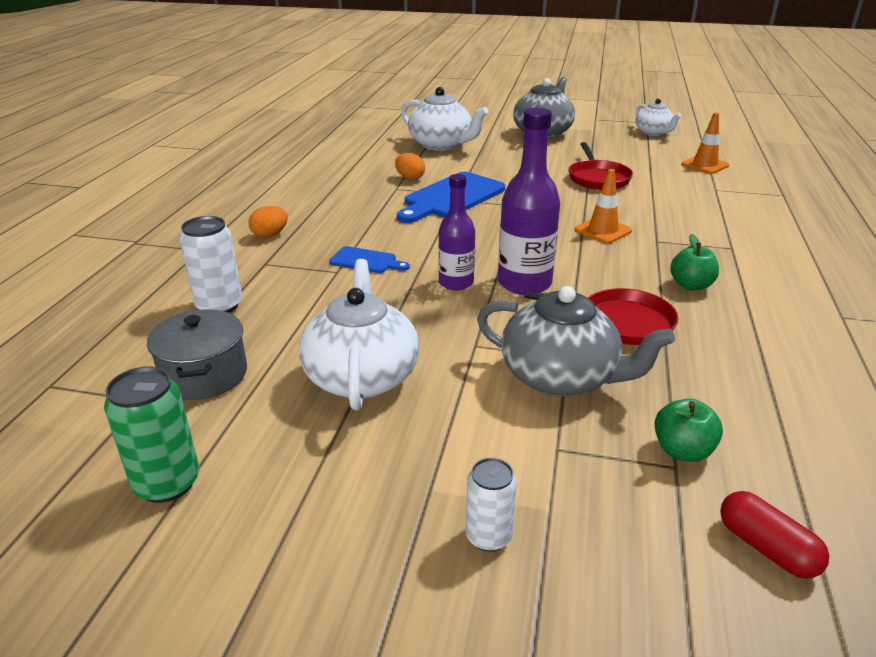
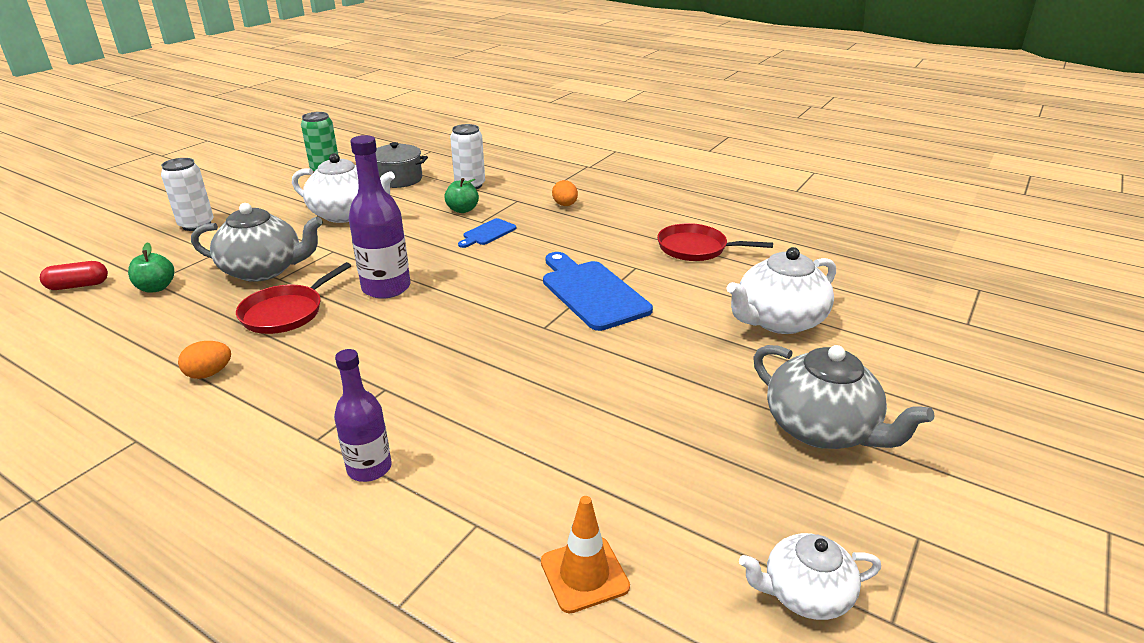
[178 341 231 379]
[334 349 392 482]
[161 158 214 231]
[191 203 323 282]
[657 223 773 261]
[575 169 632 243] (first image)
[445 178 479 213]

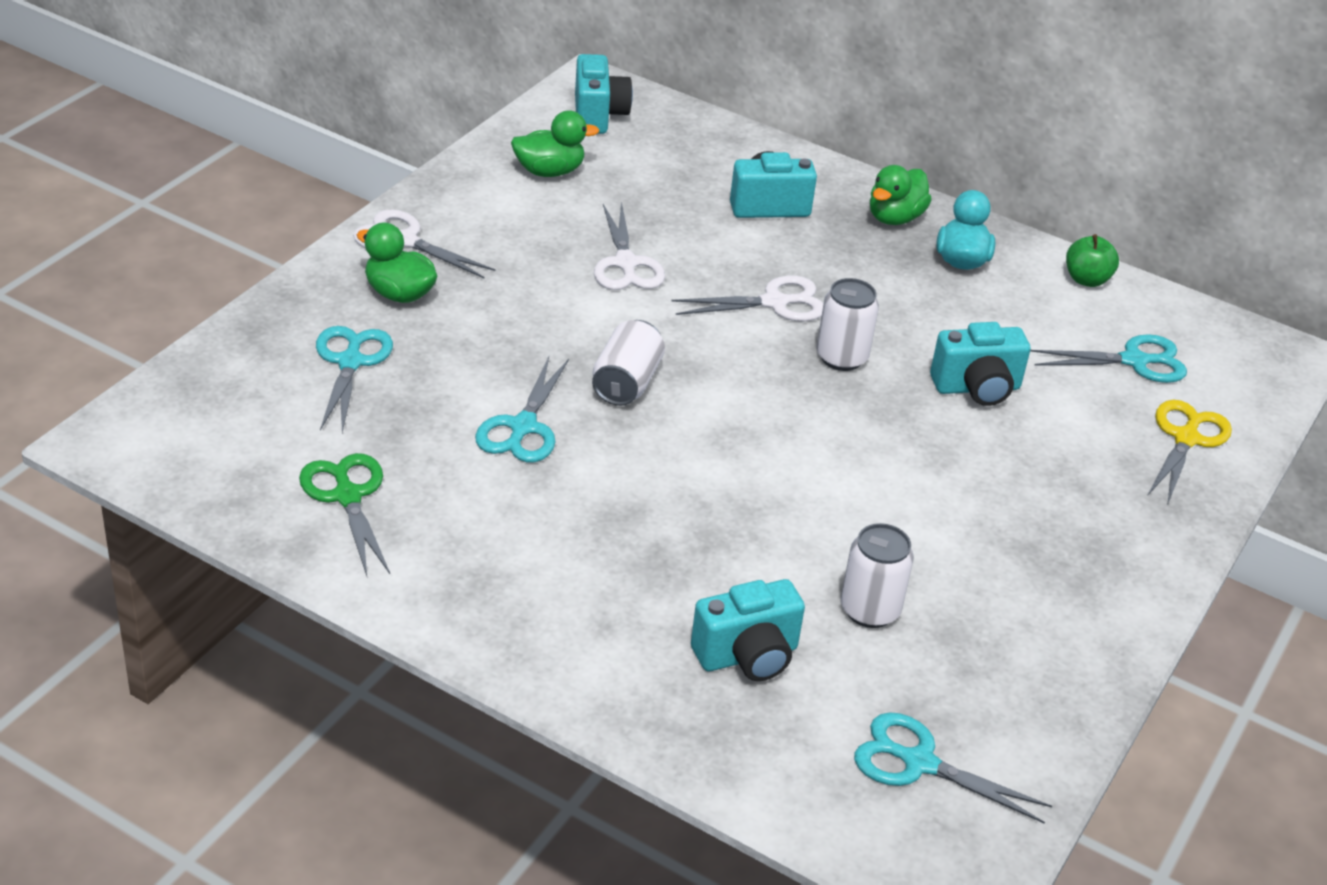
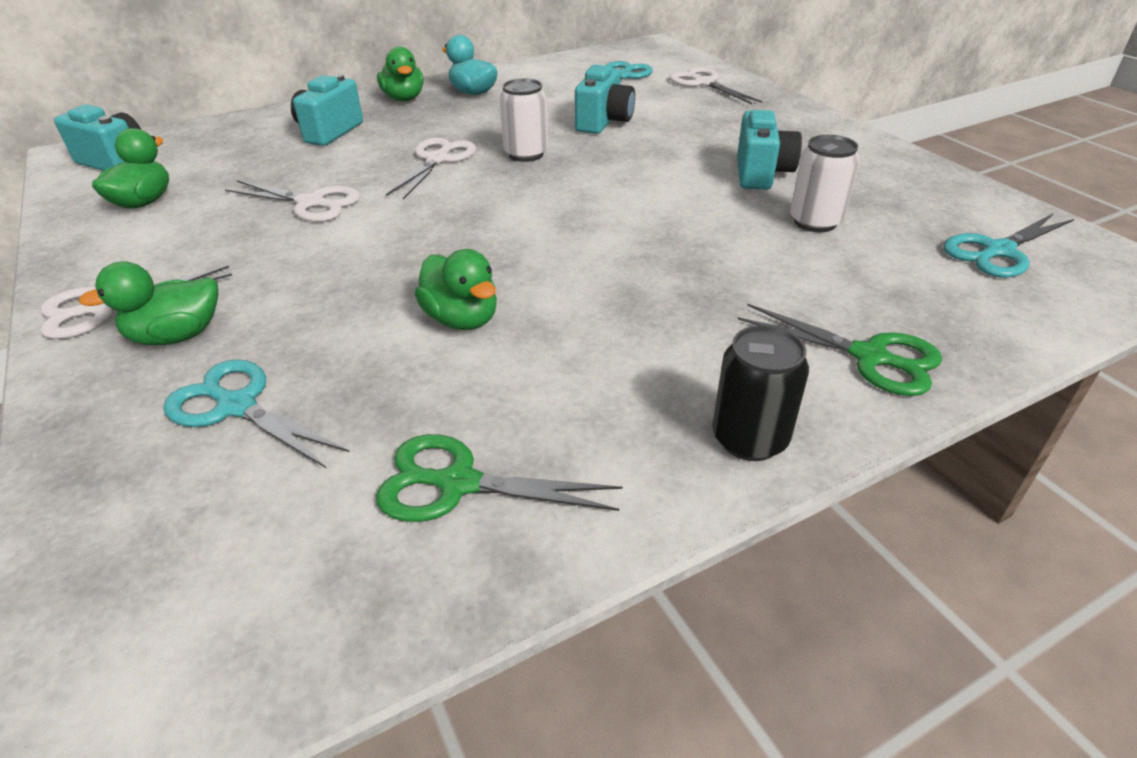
[415 249 497 330]
[592 320 665 406] (first image)
[737 110 802 190]
[1066 234 1119 287] (first image)
[669 67 762 104]
[712 325 809 461]
[738 304 942 396]

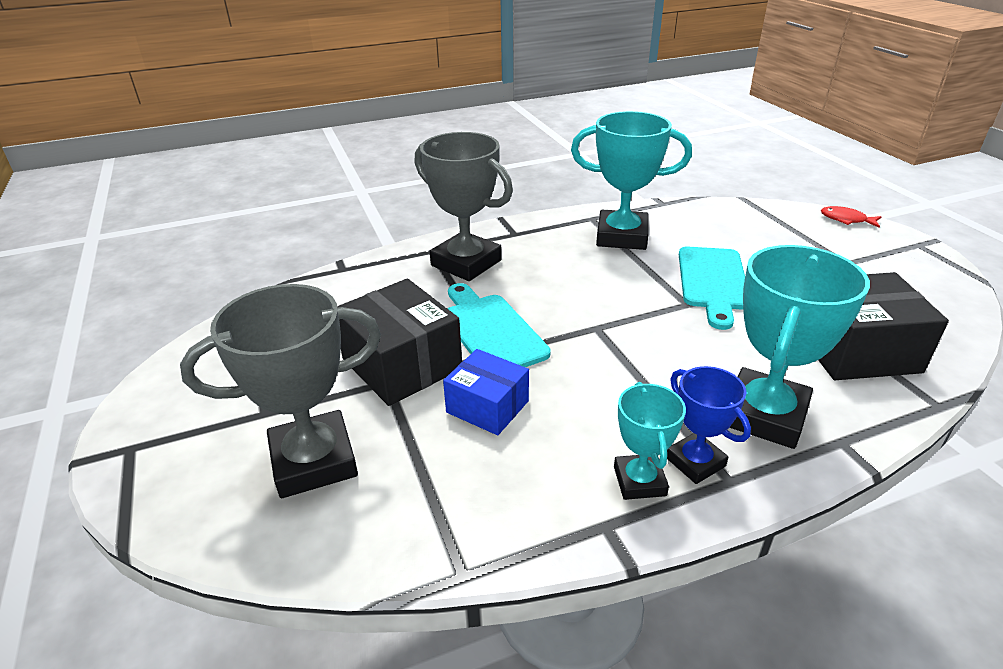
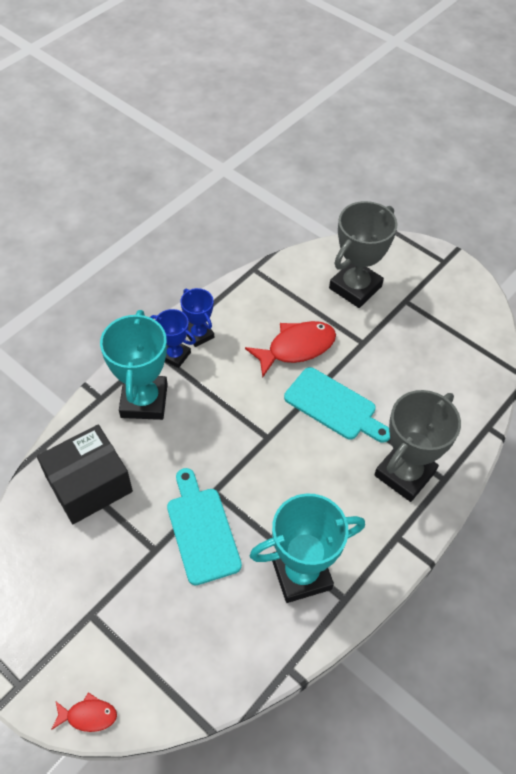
[337 278 462 406] (first image)
[374 390 461 502]
[245 321 336 377]
[180 288 214 347]

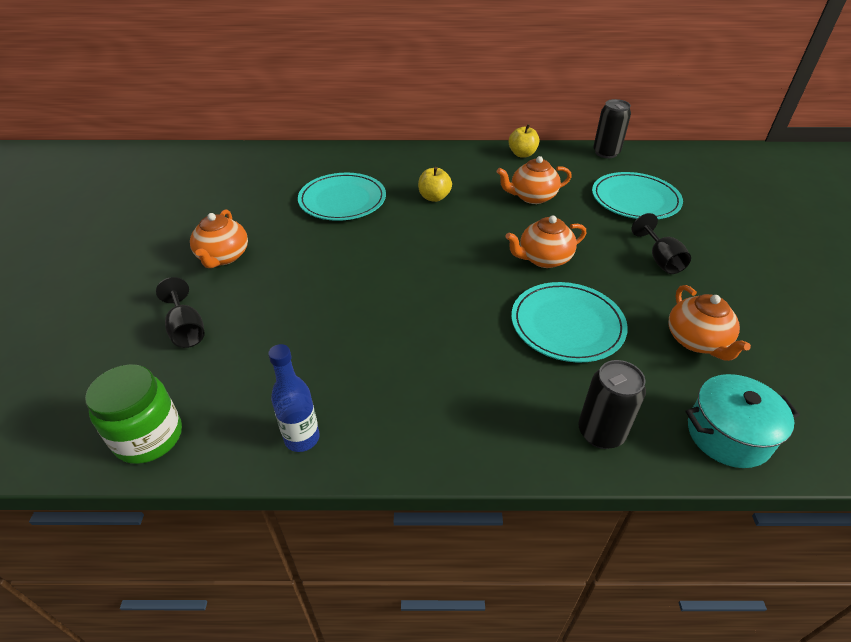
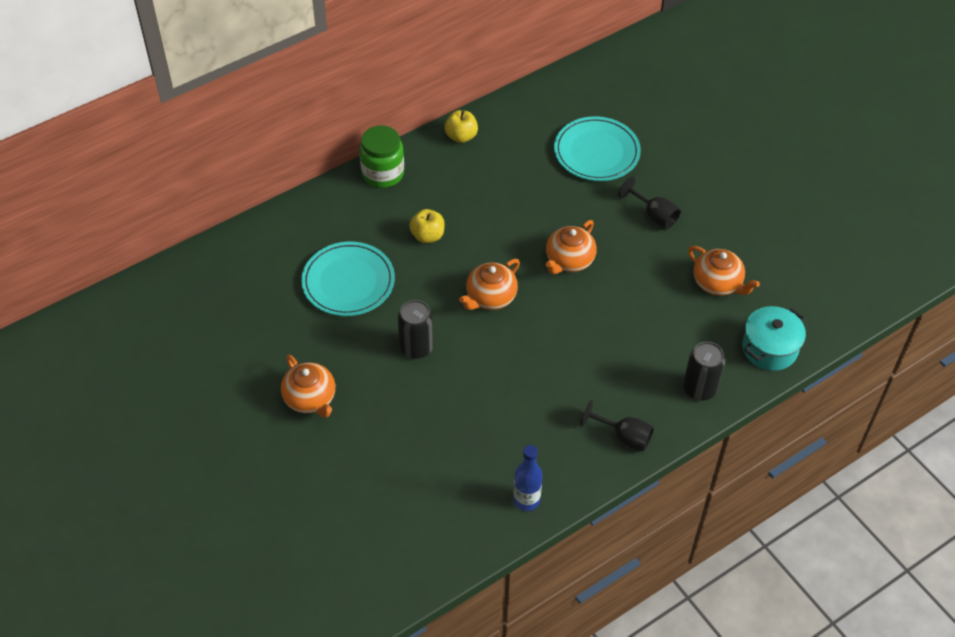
[359 126 404 188]
[580 400 654 452]
[459 259 520 310]
[511 282 628 363] (first image)
[398 300 434 359]

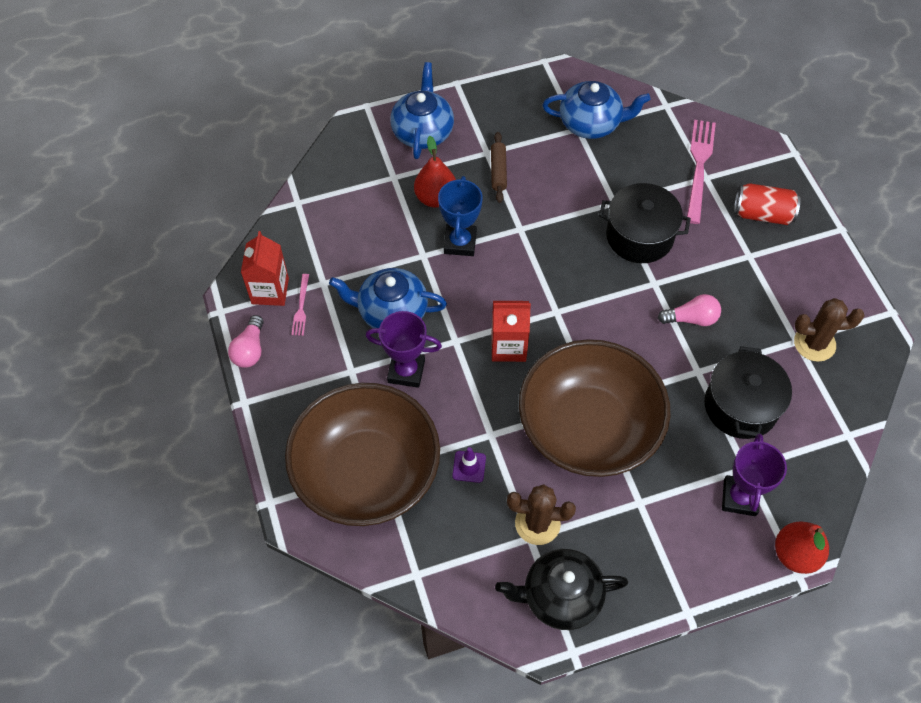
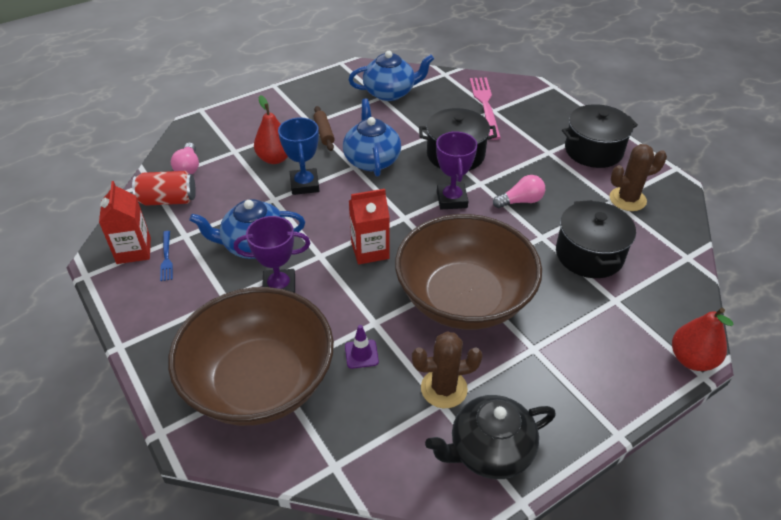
[171 143 199 174]
[160 231 173 281]
[343 99 401 177]
[436 131 478 210]
[132 171 196 206]
[562 104 638 168]

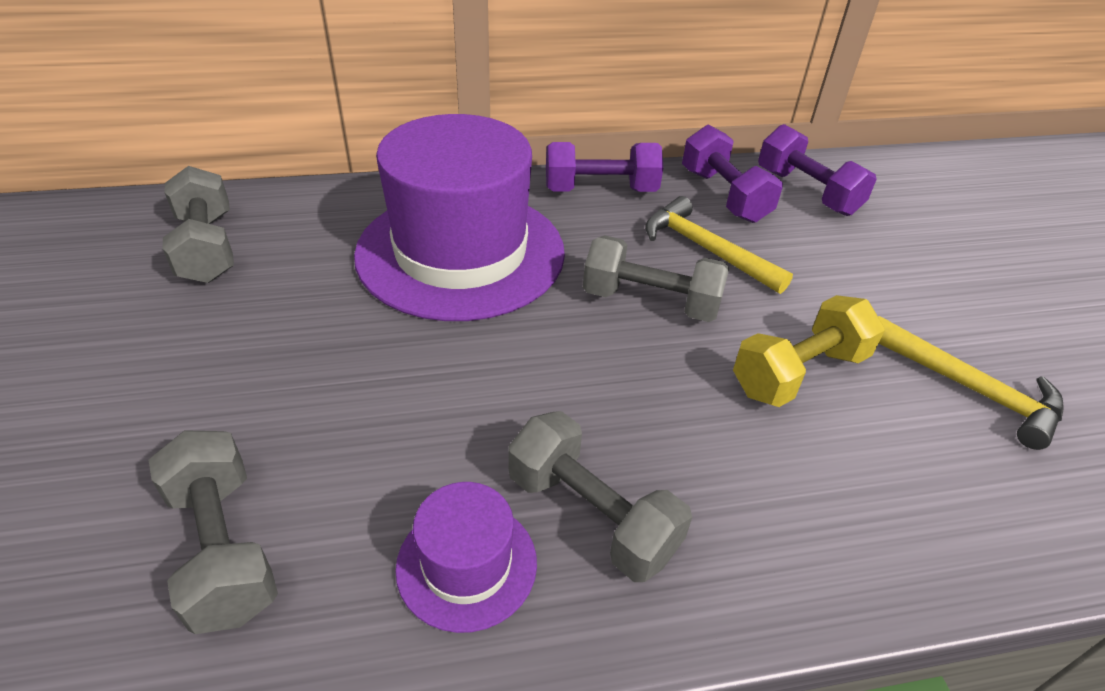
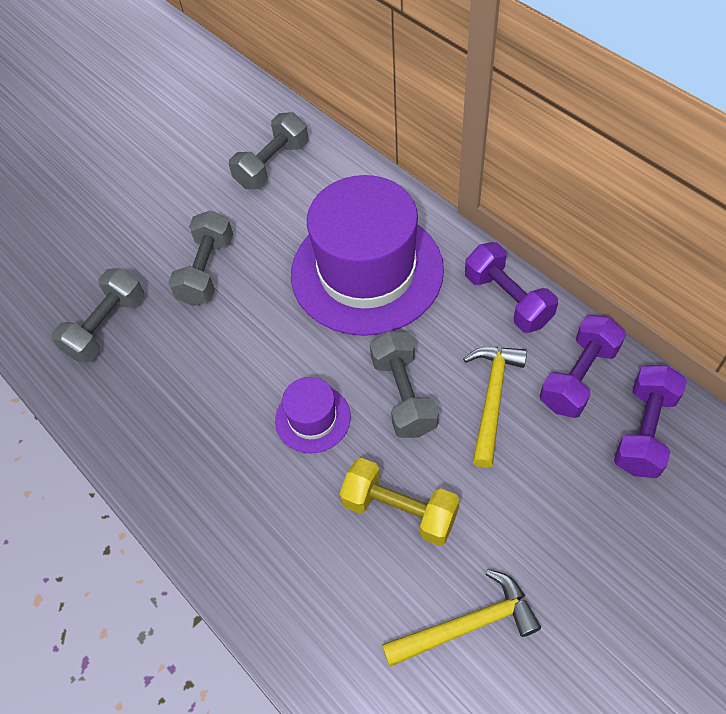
[275 377 351 454]
[168 210 233 306]
[382 569 541 667]

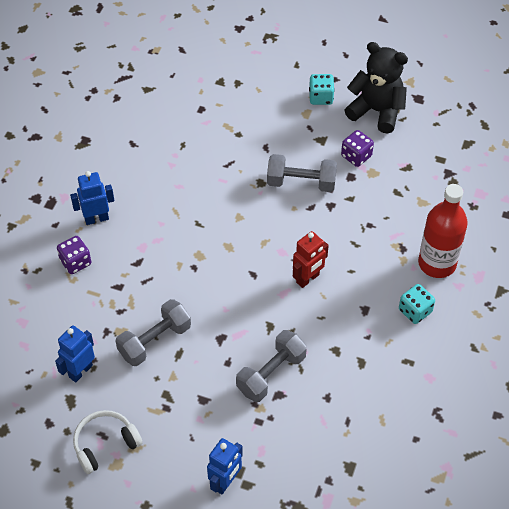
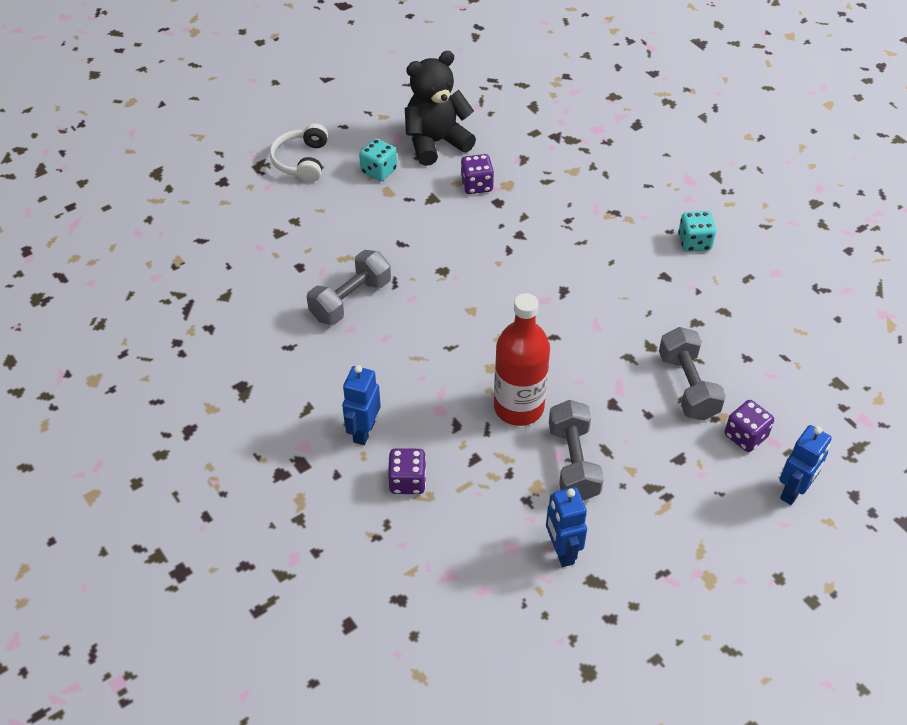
[270 123 328 182]
[779 425 832 505]
[307 250 391 325]
[293 231 329 288] (first image)
[494 293 550 426]
[725 400 774 452]

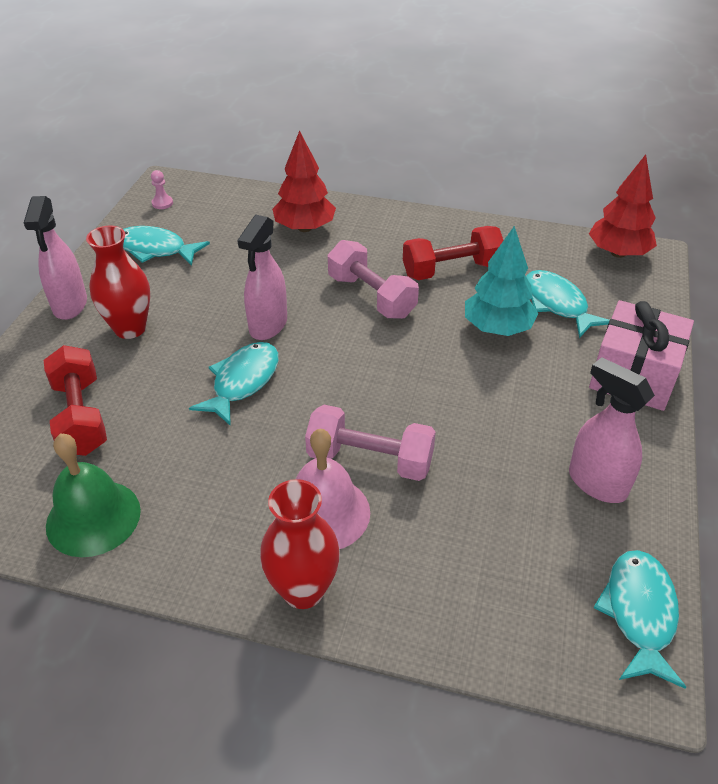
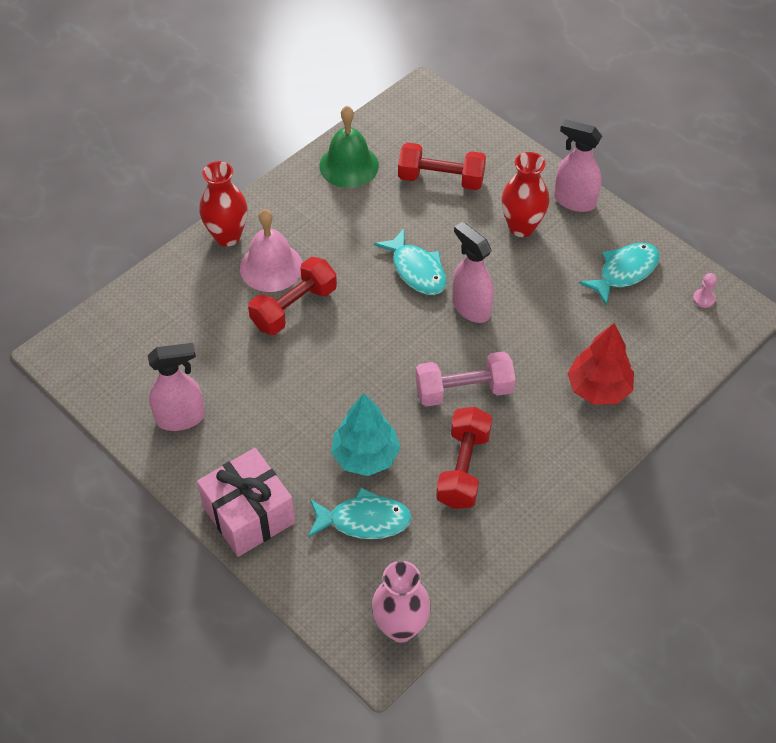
[248 257 337 335]
[372 561 431 643]
[593 550 686 689] (first image)

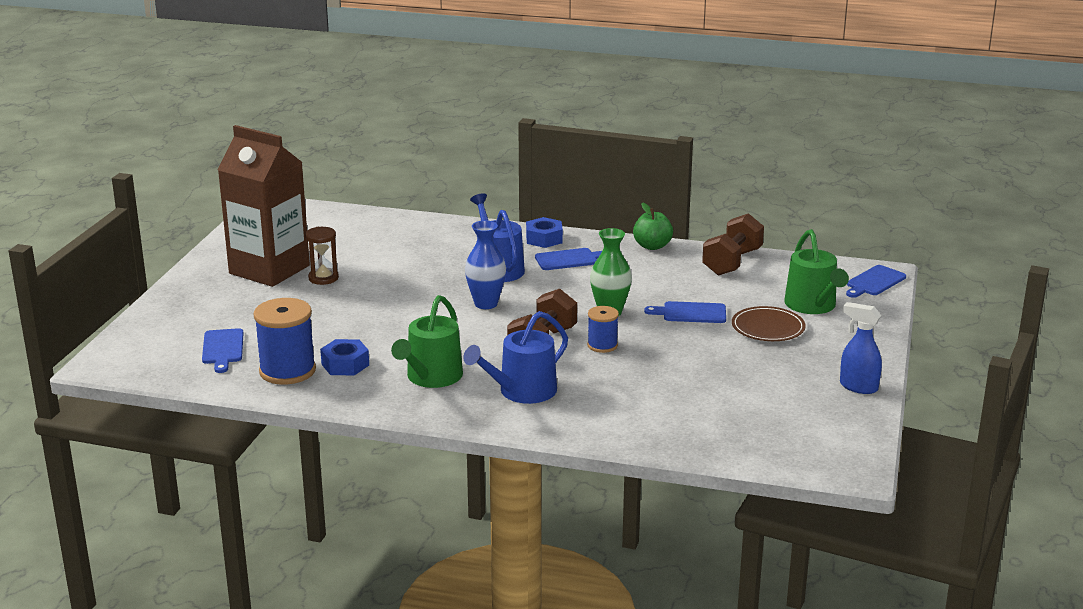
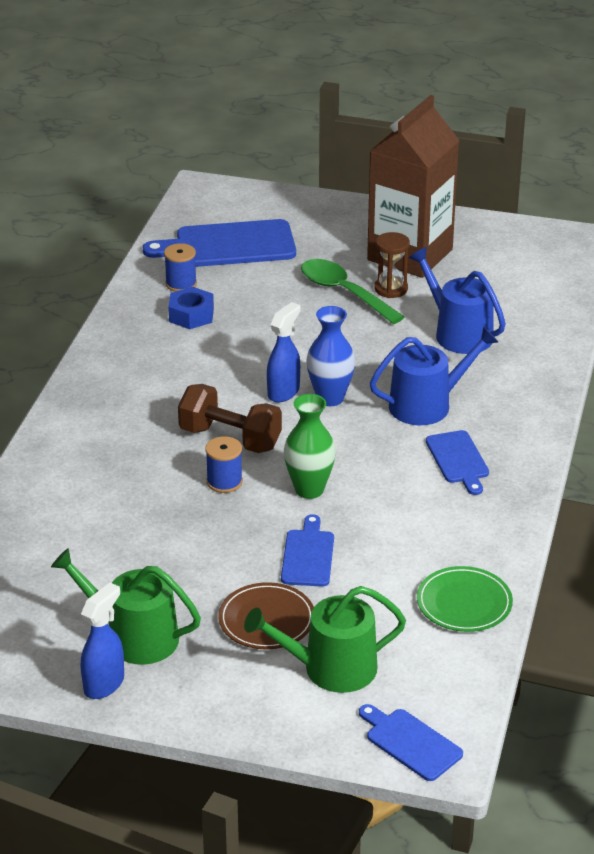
[143 219 296 267]
[164 243 197 292]
[51 548 201 665]
[409 247 506 354]
[526 217 563 248] (first image)
[633 202 673 250] (first image)
[417 566 513 632]
[267 302 301 402]
[301 259 404 324]

